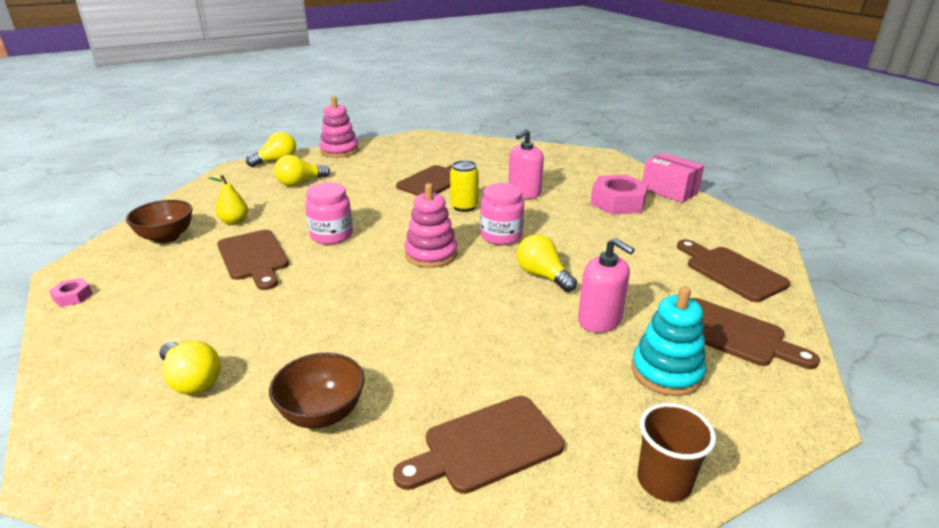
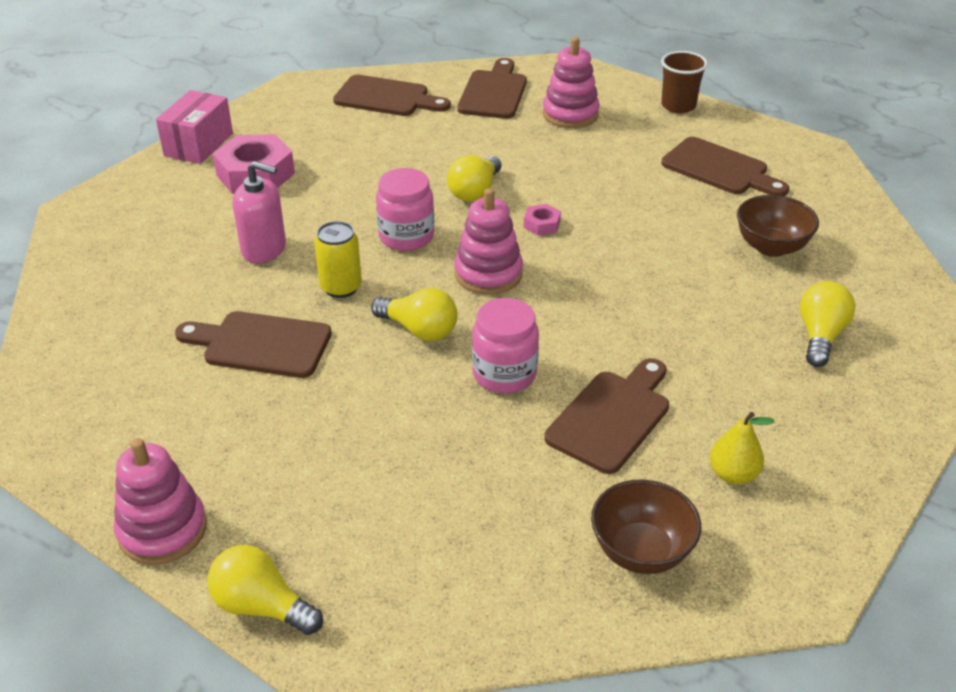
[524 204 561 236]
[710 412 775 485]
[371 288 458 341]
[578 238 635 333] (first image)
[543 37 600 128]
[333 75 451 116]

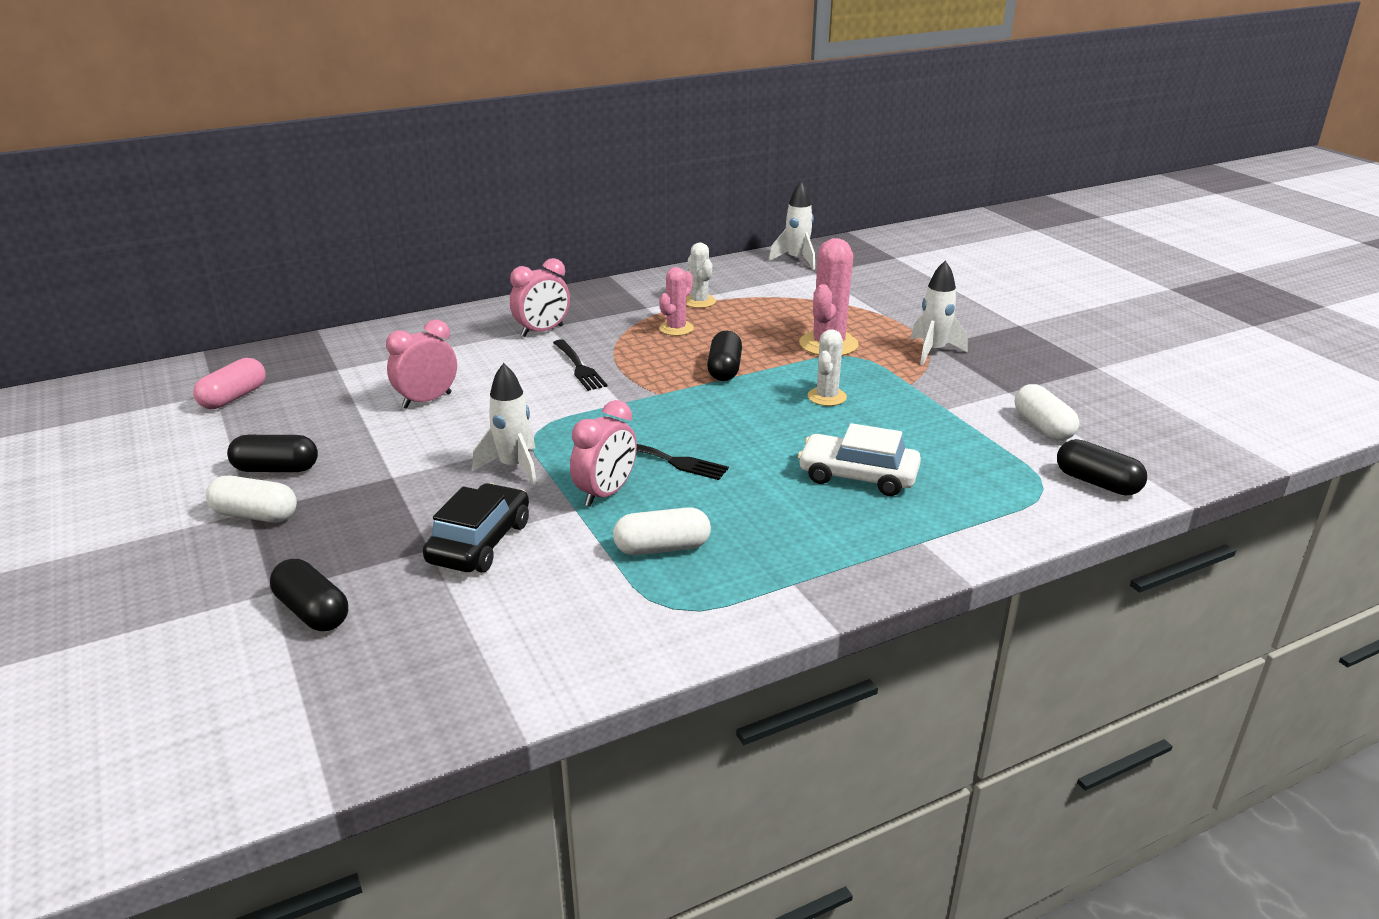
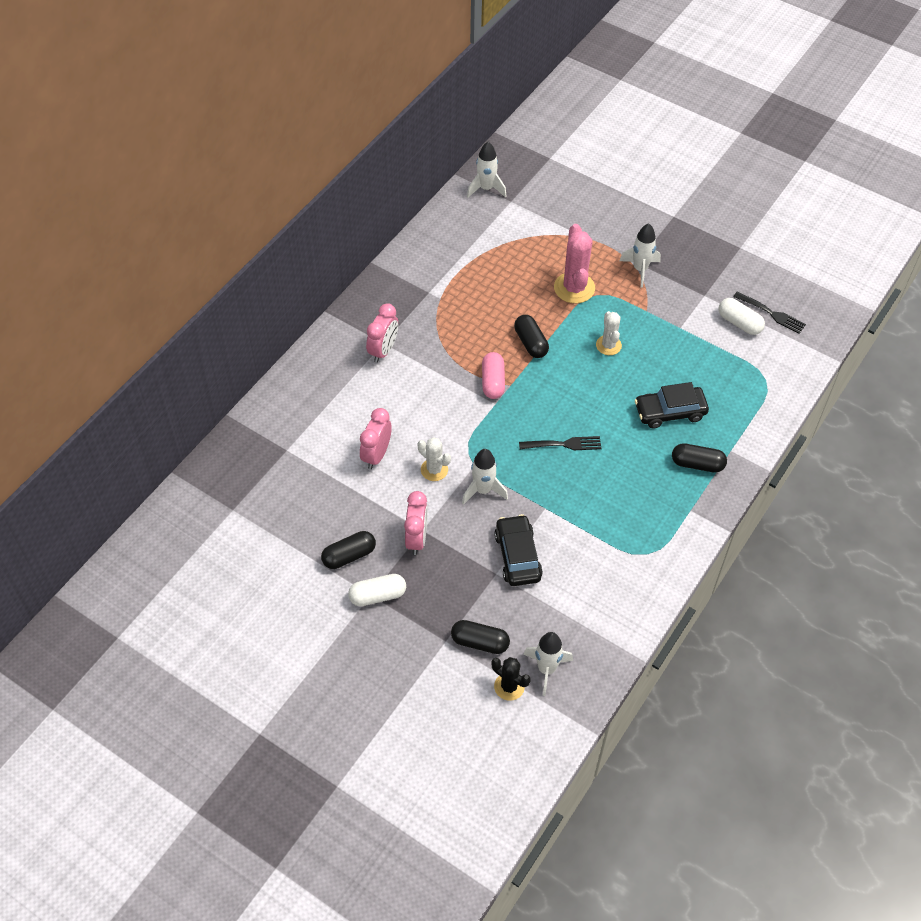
[482 352 505 399]
[733 292 806 334]
[404 491 428 555]
[613 507 711 555] (first image)
[659 267 694 336] (first image)
[418 437 451 481]
[635 382 709 428]
[672 443 727 473]
[492 657 531 701]
[523 632 573 696]

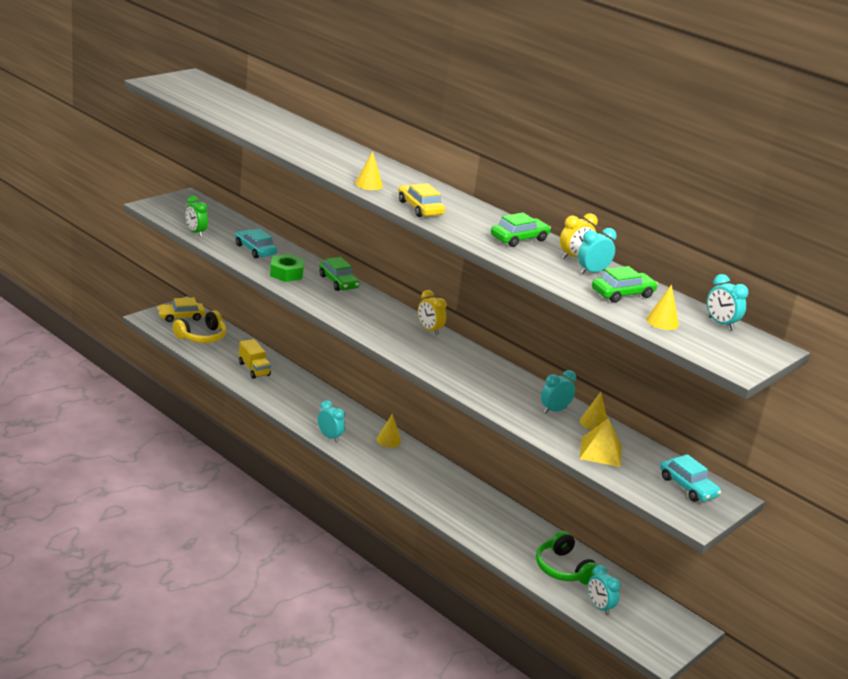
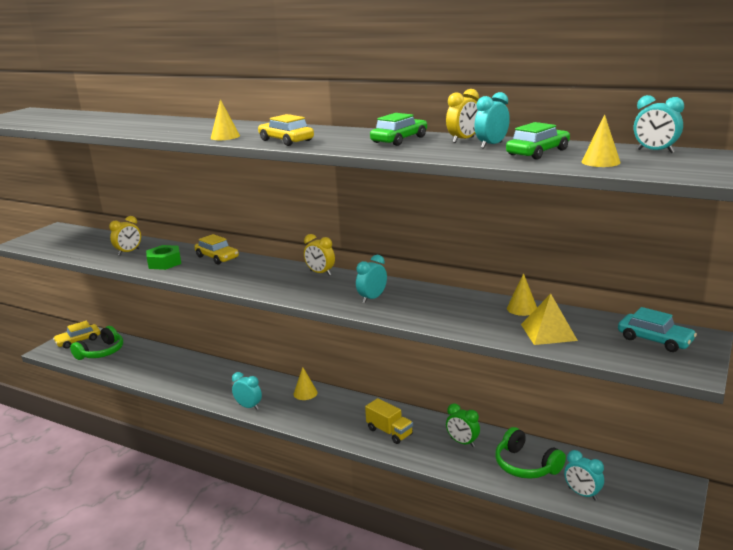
[70 326 123 360]
[446 403 480 447]
[109 216 141 255]
[365 398 413 444]
[194 234 239 264]
[356 255 387 303]

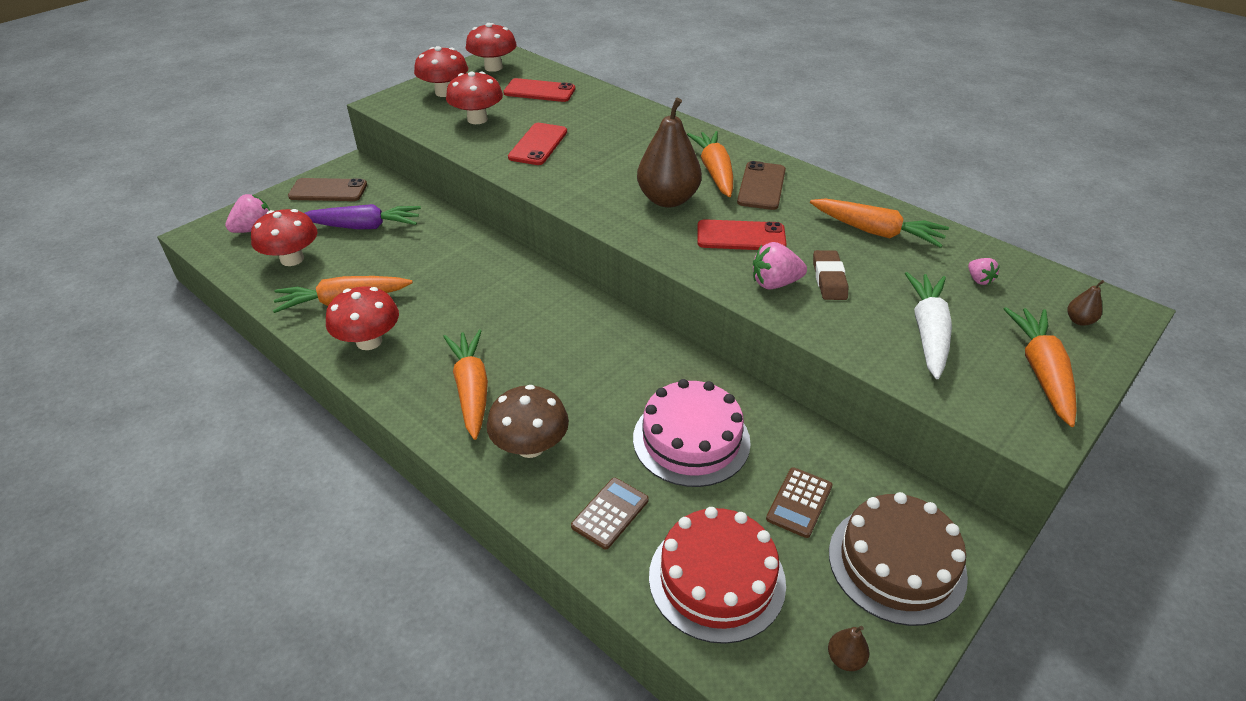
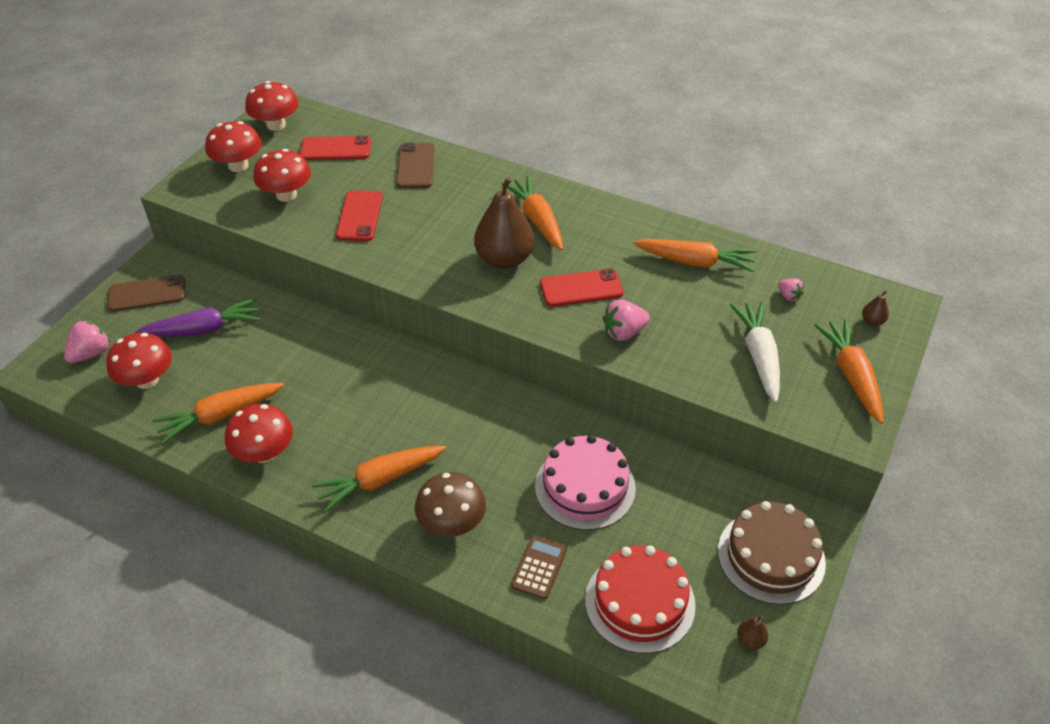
[312 446 446 513]
[396 143 435 188]
[766 467 833 538] (first image)
[813 250 848 300] (first image)

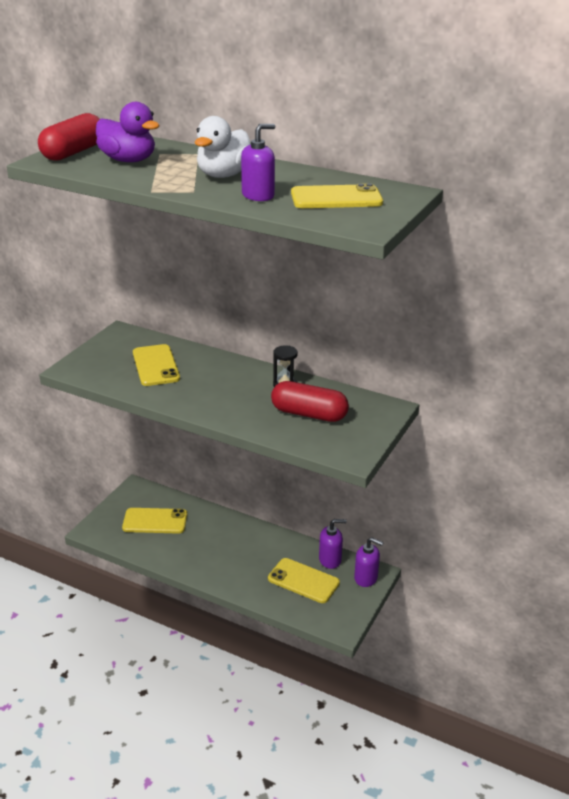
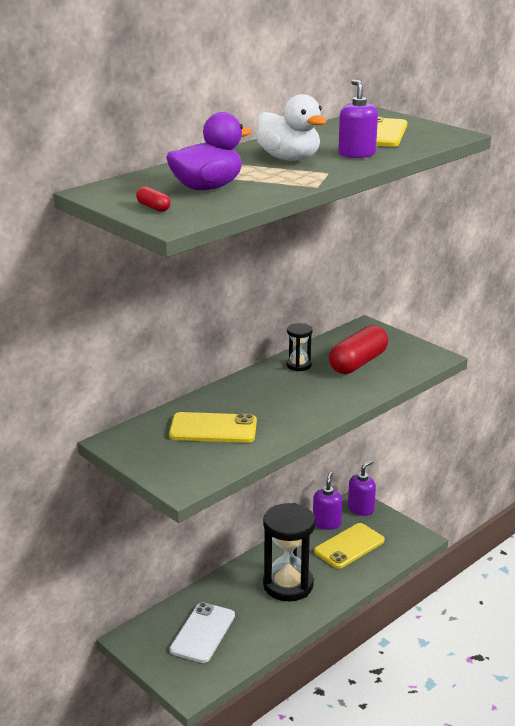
[136 187 171 212]
[170 602 235 663]
[263 503 316 601]

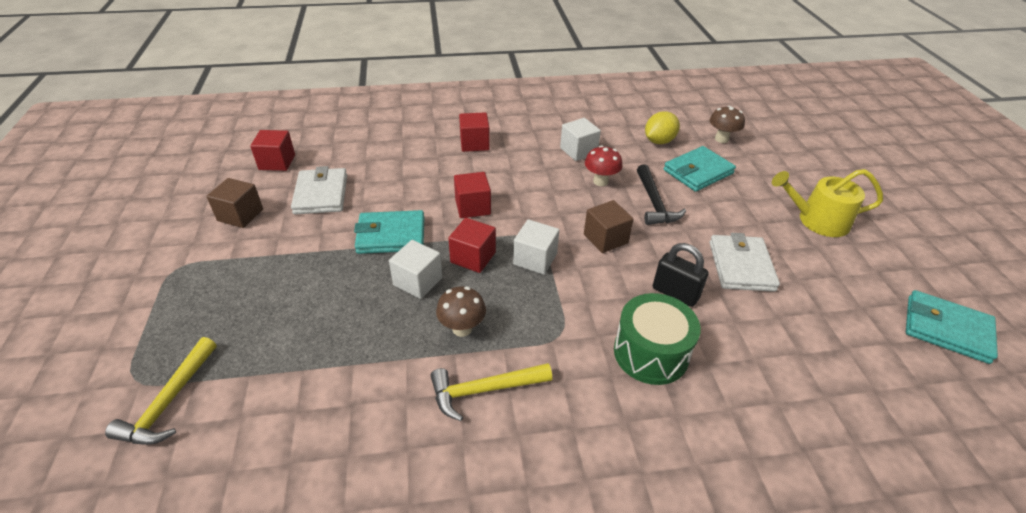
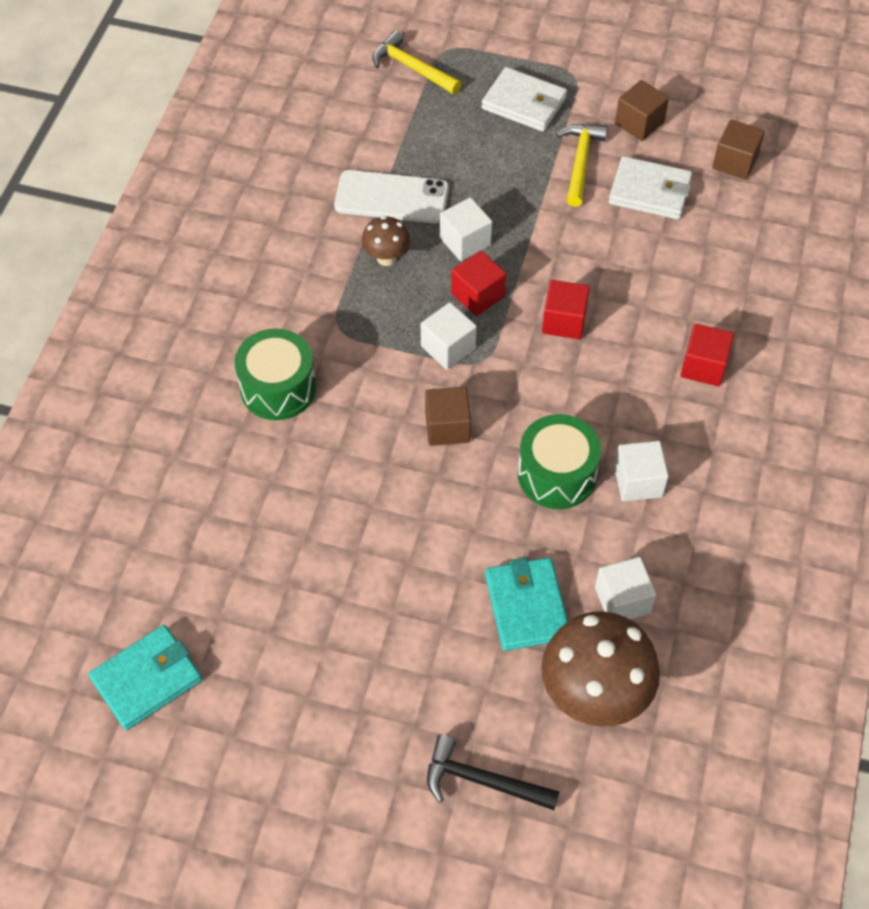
[712 120 765 180]
[354 210 424 254] (first image)
[556 124 607 207]
[518 414 601 509]
[427 735 560 810]
[595 557 656 619]
[653 243 709 307] (first image)
[541 611 660 727]
[482 67 567 132]
[772 169 883 237] (first image)
[334 170 449 223]

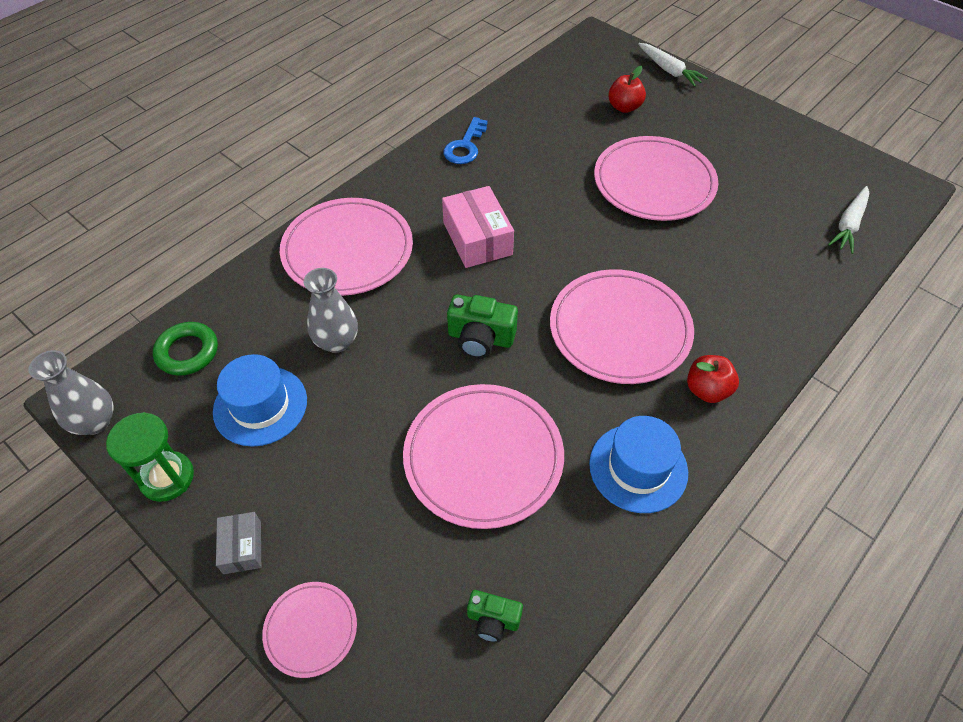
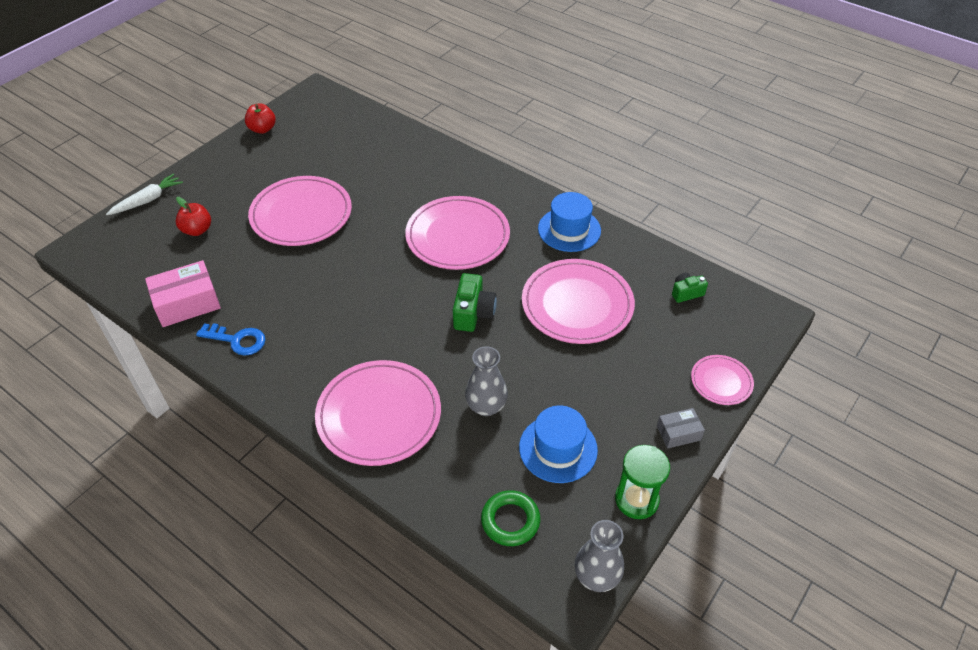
[145 260 221 327]
[672 273 708 303]
[245 103 276 134]
[828 186 869 254] (first image)

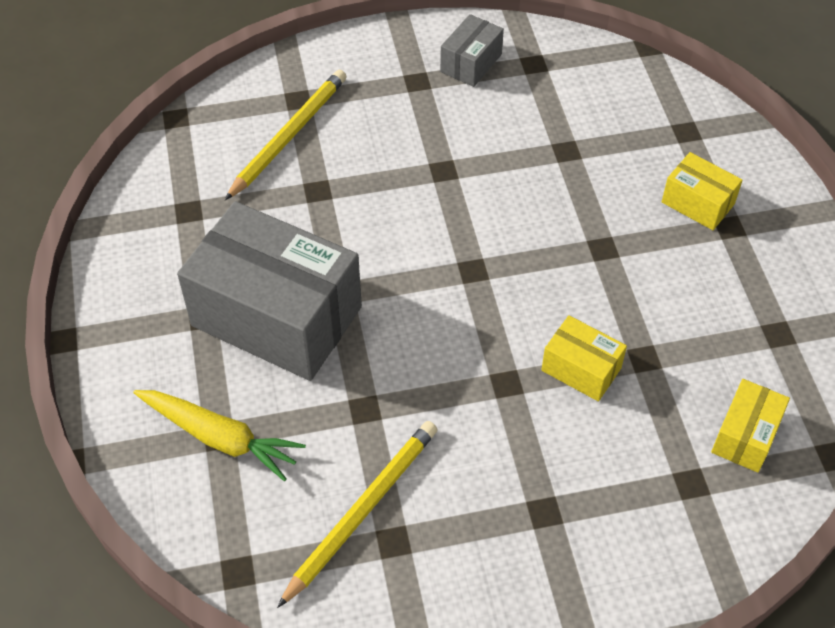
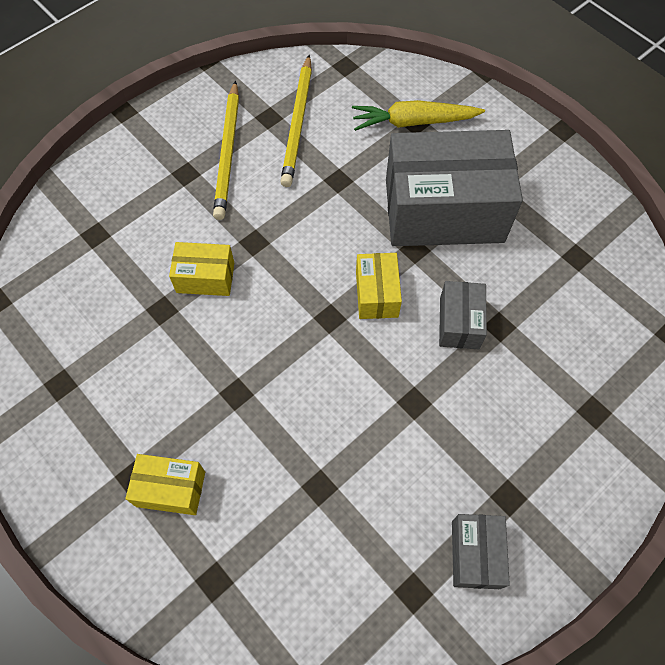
[213 81 239 220]
[356 253 402 319]
[439 281 487 349]

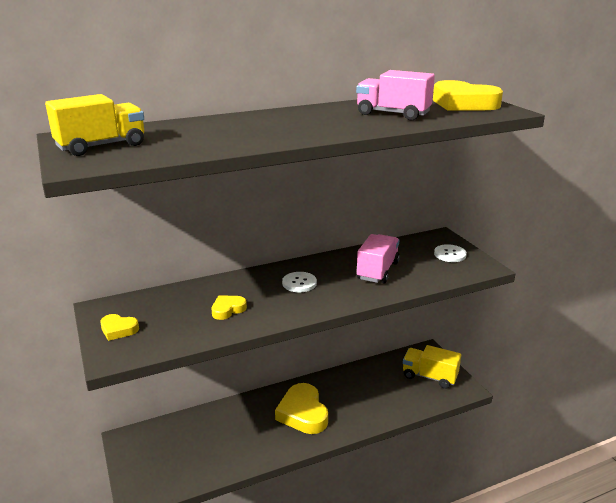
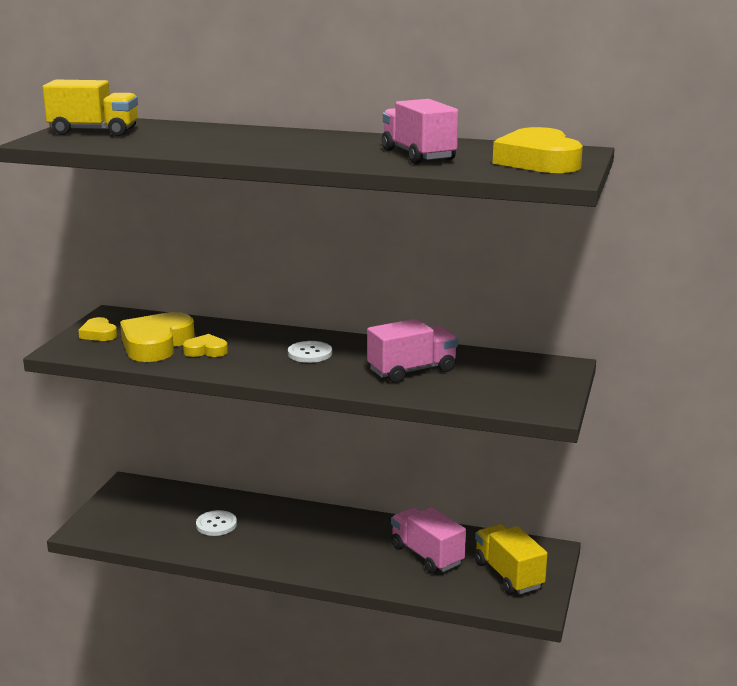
[120 312 195 362]
[196 510 237 536]
[391 507 466 574]

